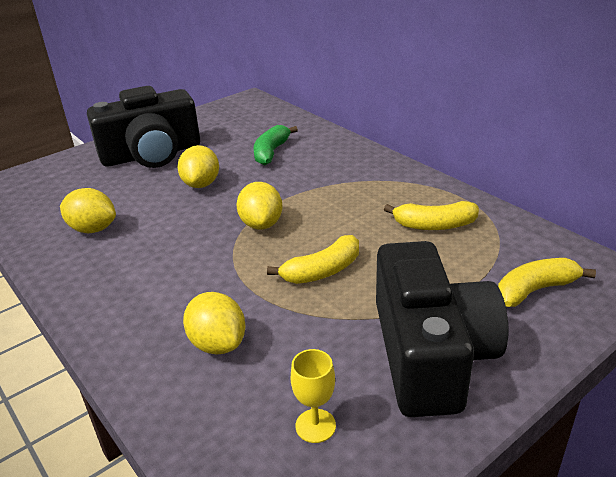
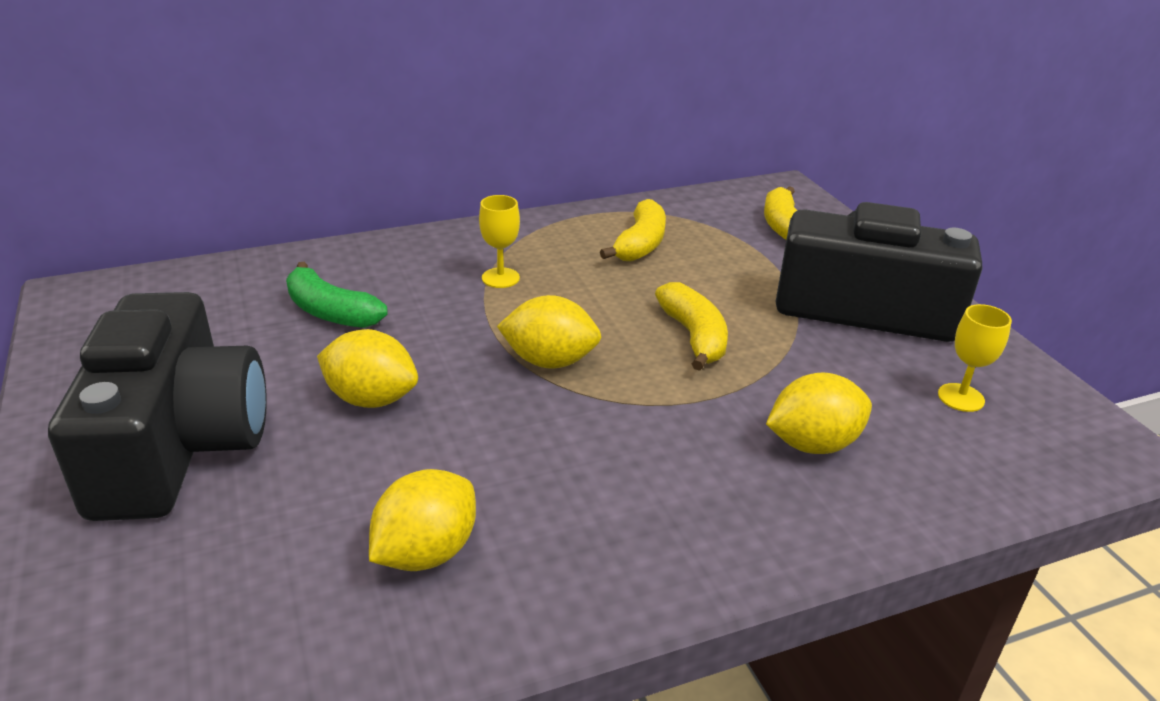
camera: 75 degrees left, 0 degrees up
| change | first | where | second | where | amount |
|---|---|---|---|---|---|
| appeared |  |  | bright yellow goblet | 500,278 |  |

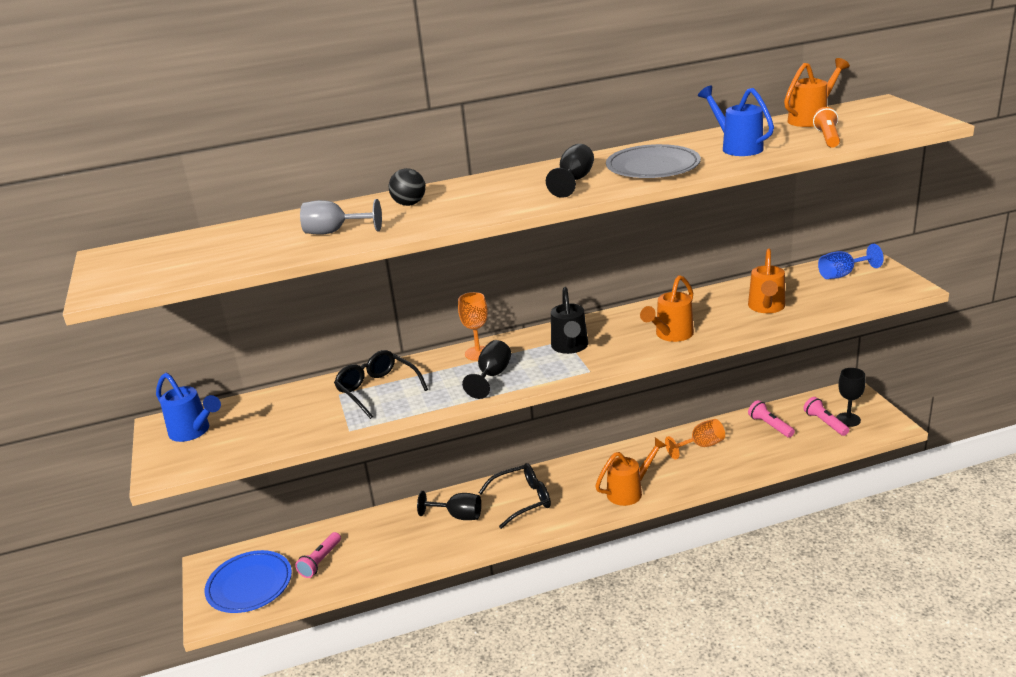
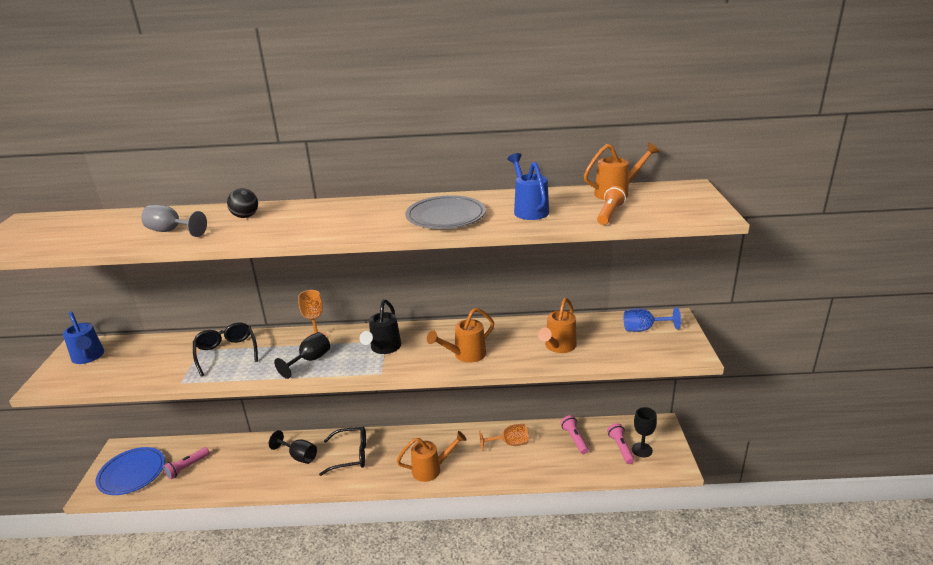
camera: 15 degrees right, 0 degrees up
| change | first | where | second | where | amount |
|---|---|---|---|---|---|
| missing | black goblet | 574,181 |  |  |  |

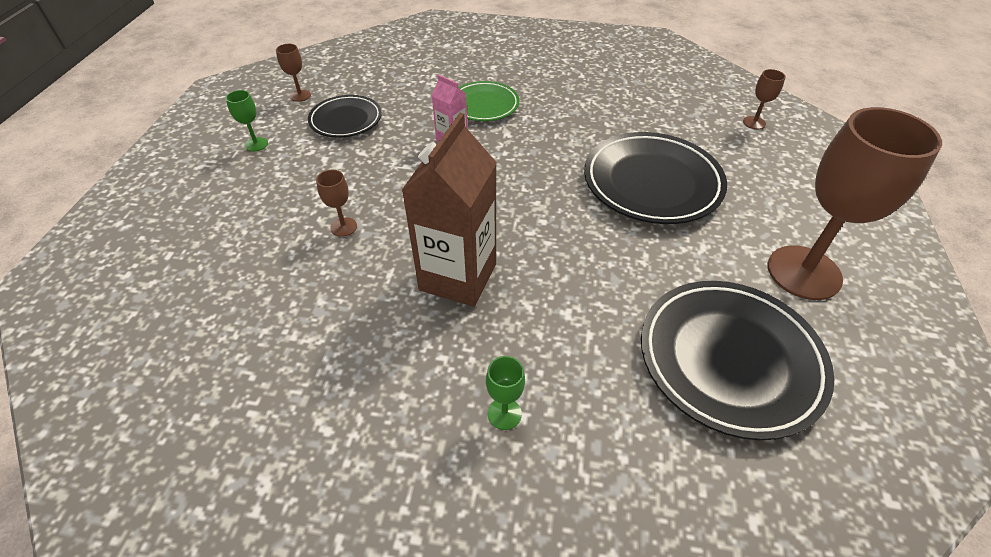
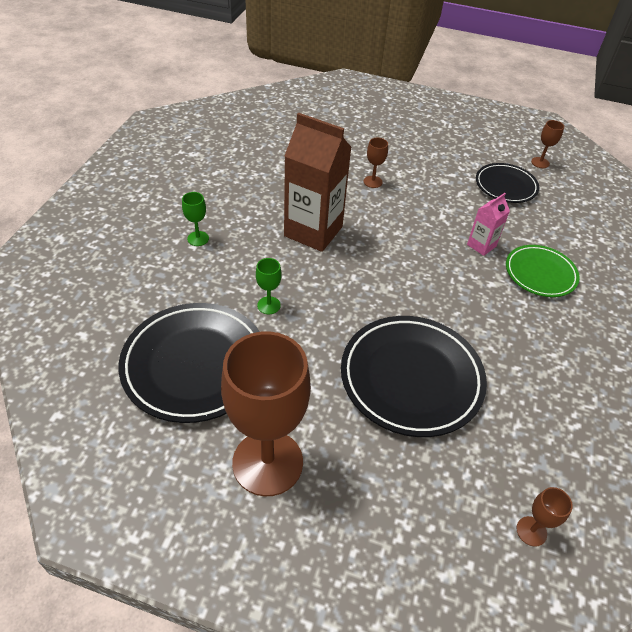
camera: 95 degrees right, 0 degrees up
| change | first | where | second | where | amount |
|---|---|---|---|---|---|
| relocated | green goblet | 256,144 |  | 269,305 |  |

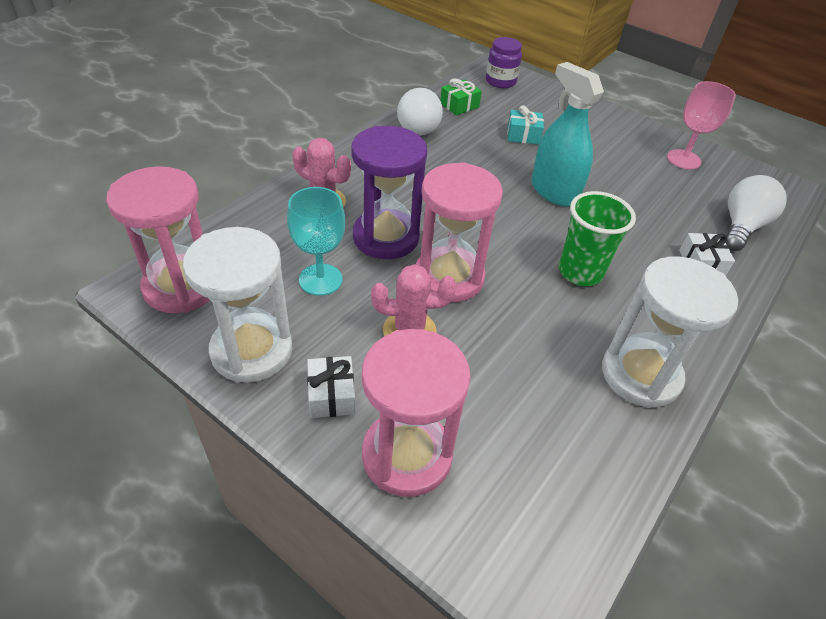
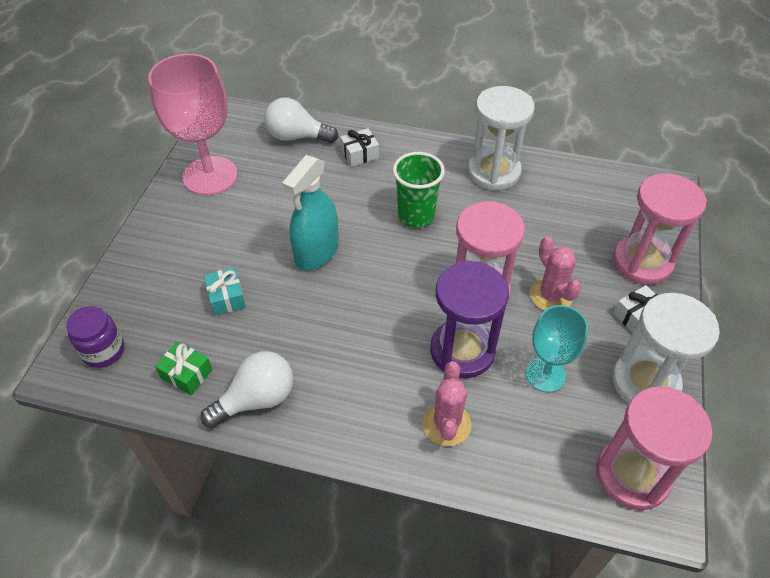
camera: 110 degrees left, 5 degrees up
| change | first | where | second | where | amount |
|---|---|---|---|---|---|
| size | rose-pink goblet | 683,159 |  | 210,176 | x1.69 |

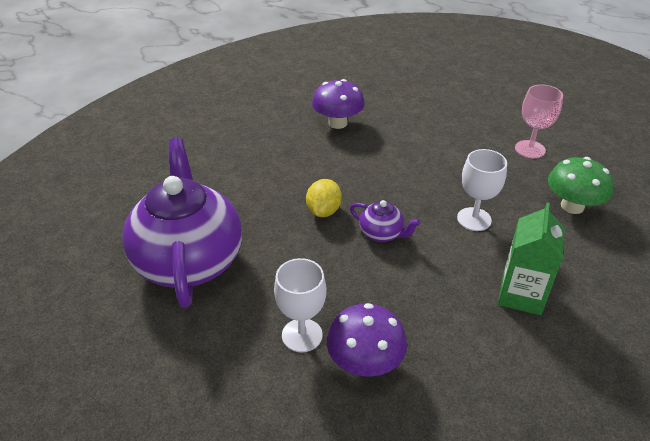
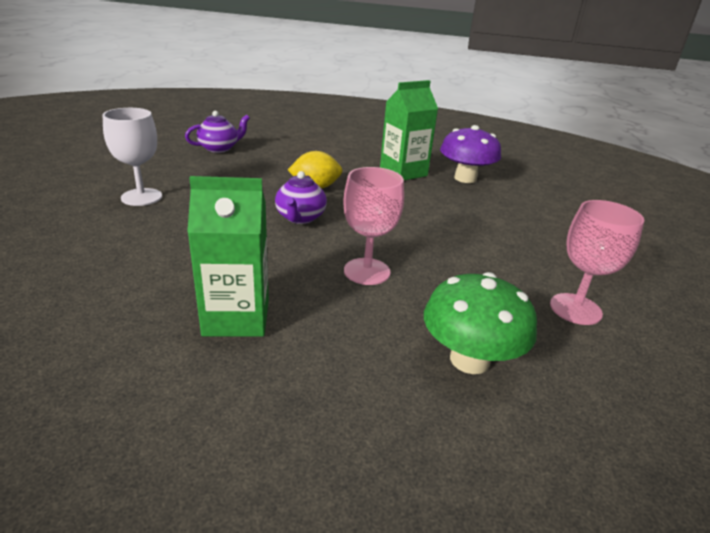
camera: 65 degrees right, 10 degrees down
| change | first | where | second | where | amount |
|---|---|---|---|---|---|
| missing | violet toadstool | 365,363 |  |  |  |
| appeared |  |  | green milk carton | 403,172 |  |
| colour | pure white goblet | 474,219 | rose-pink goblet | 367,271 |  |
| size | violet tea pot | 189,260 |  | 219,148 | x0.41 |

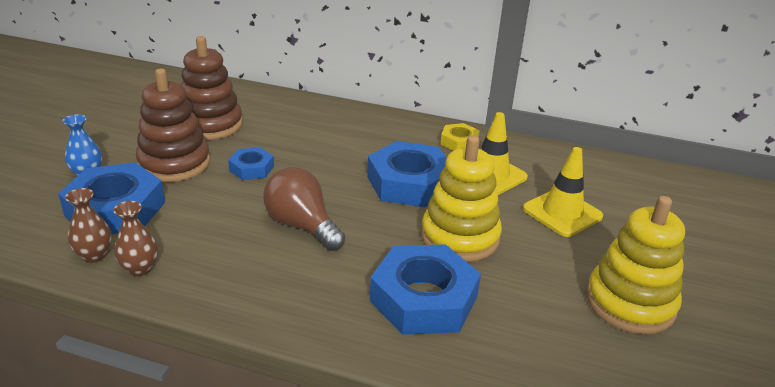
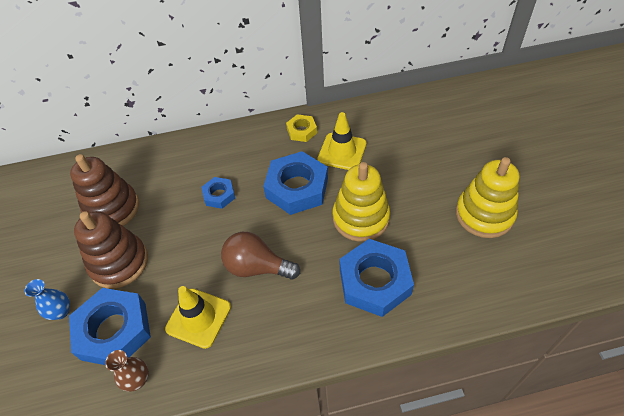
camera: 25 degrees left, 20 degrees up
| change | first | where | second | where | amount |
|---|---|---|---|---|---|
| missing | brown flower vase | 140,269 |  |  |  |
| relocated | royal blue hex nut | 251,168 |  | 219,195 |  |
| relocated | bright yellow road cone | 562,213 |  | 198,318 |  |

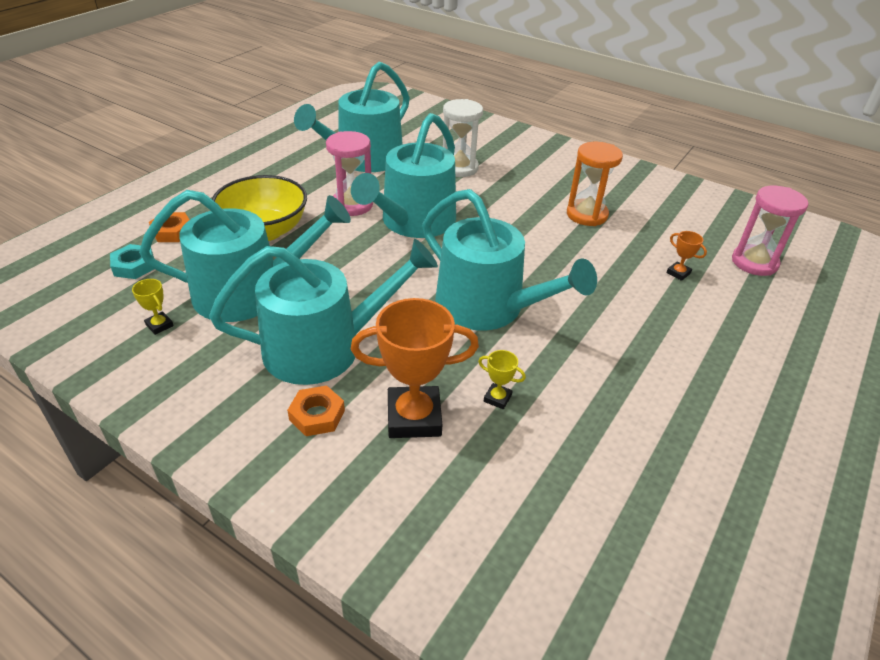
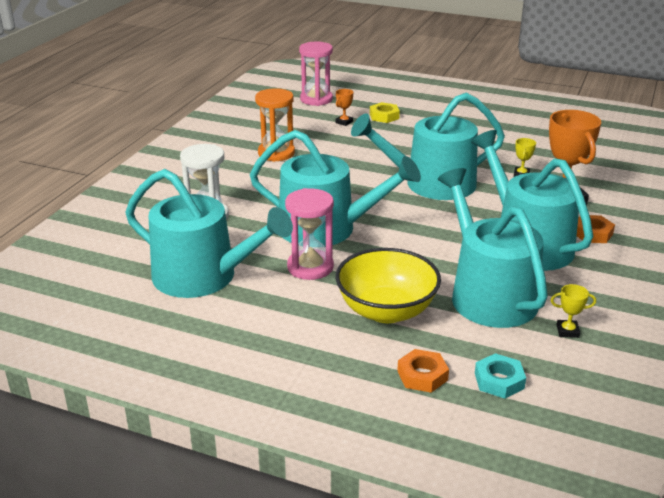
camera: 100 degrees left, 10 degrees down
| change | first | where | second | where | amount |
|---|---|---|---|---|---|
| appeared |  |  | bright yellow hex nut | 384,116 |  |
| spun | bright yellow award cup | 159,325 |  | 567,331 | 60 degrees clockwise |
| spun | aqua watering can | 488,307 |  | 431,184 | 135 degrees counterclockwise |

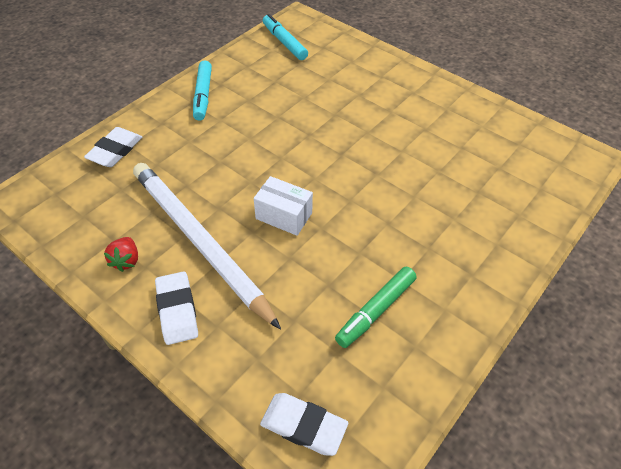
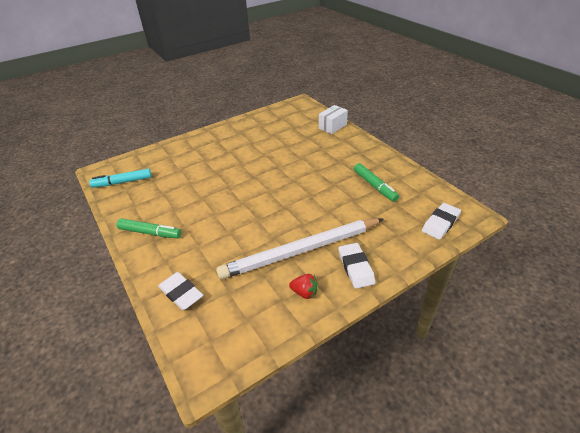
camera: 70 degrees left, 10 degrees down
| change | first | where | second | where | amount |
|---|---|---|---|---|---|
| relocated | pure white parcel | 284,216 |  | 332,126 |  |
| colour | aqua marker pen | 203,95 | green marker pen | 150,232 |  |
| spun | pure white gum eraser | 177,310 |  | 355,268 | 75 degrees clockwise |

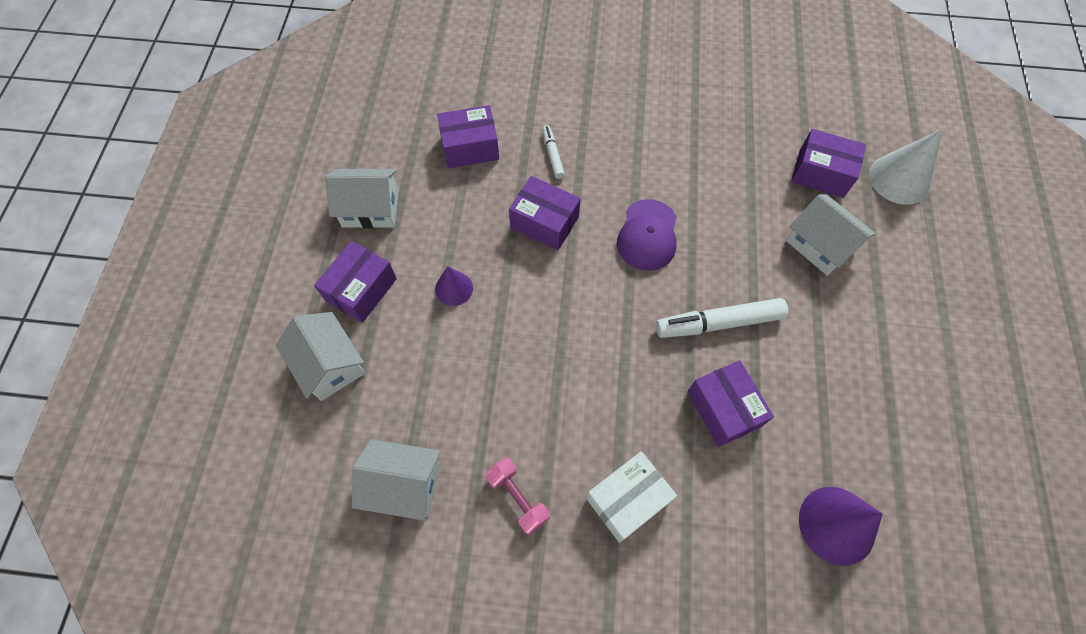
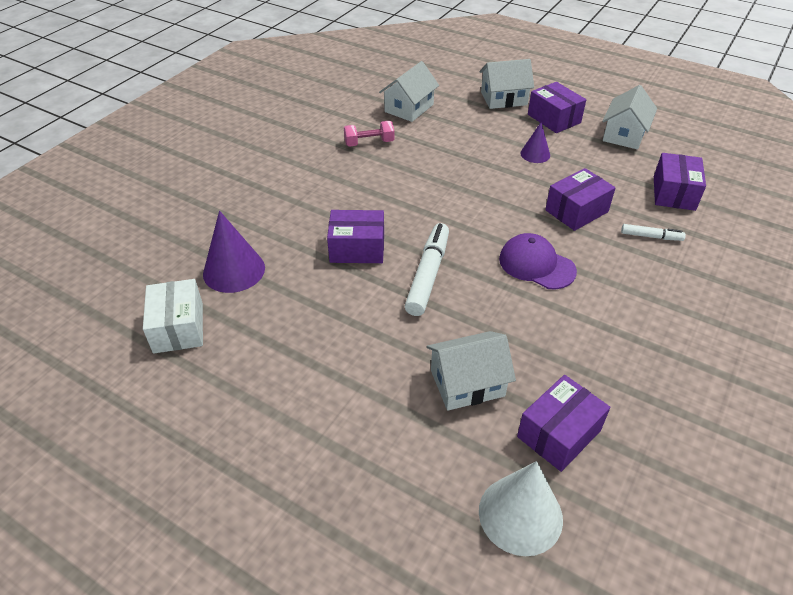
camera: 115 degrees right, 20 degrees down
| change | first | where | second | where | amount |
|---|---|---|---|---|---|
| relocated | pure white parcel | 627,500 |  | 178,327 |  |

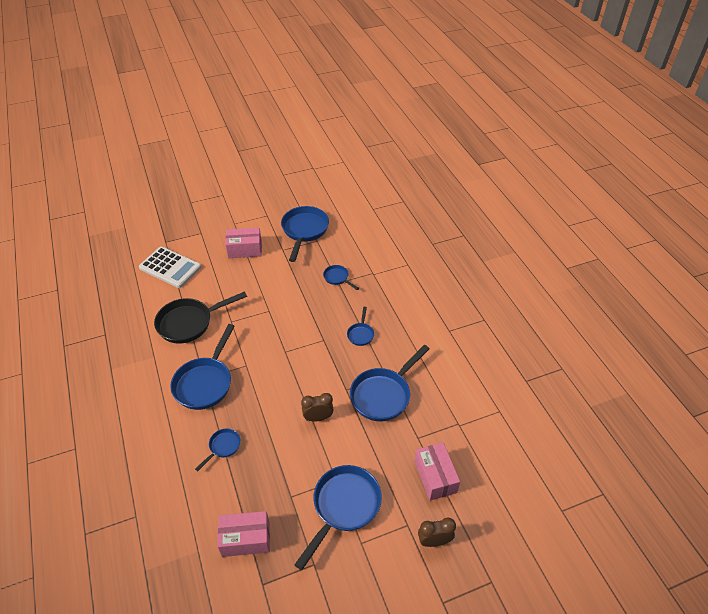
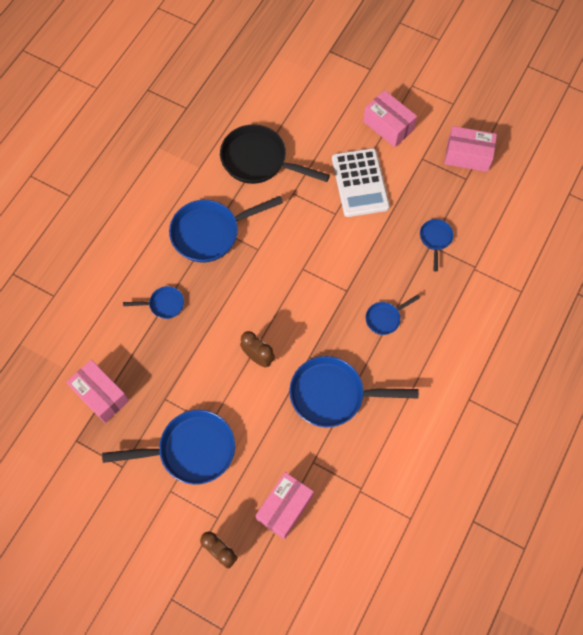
camera: 50 degrees right, 20 degrees up
| change | first | where | second | where | amount |
|---|---|---|---|---|---|
| relocated | pure white adding machine | 170,268 |  | 360,183 |  |
| exchanged | royal blue pan | 304,231 | rose-pink parcel | 467,155 |  |

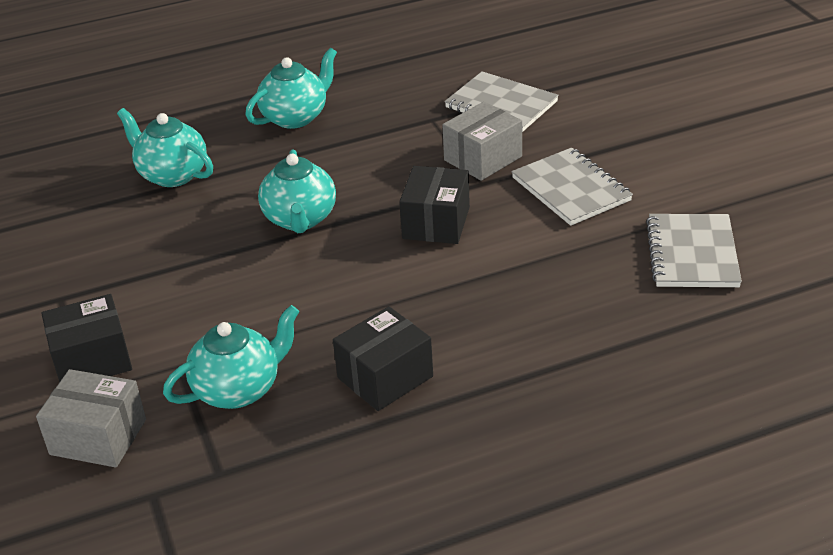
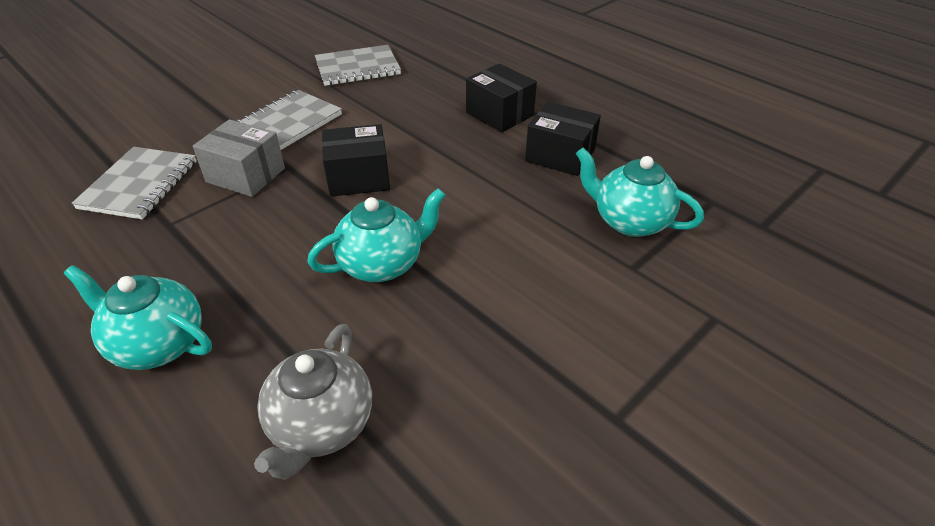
camera: 115 degrees left, 5 degrees up
| change | first | where | second | where | amount |
|---|---|---|---|---|---|
| missing | ash-grey parcel | 98,437 |  |  |  |
| relocated | black parcel | 92,360 |  | 499,114 |  |
| colour | aqua tea pot | 172,175 | ash-grey tea pot | 321,426 |  |

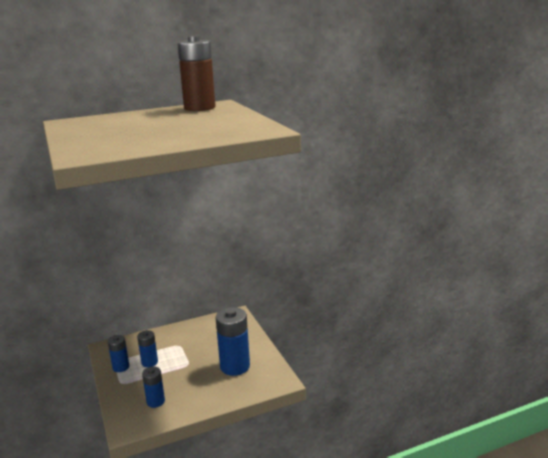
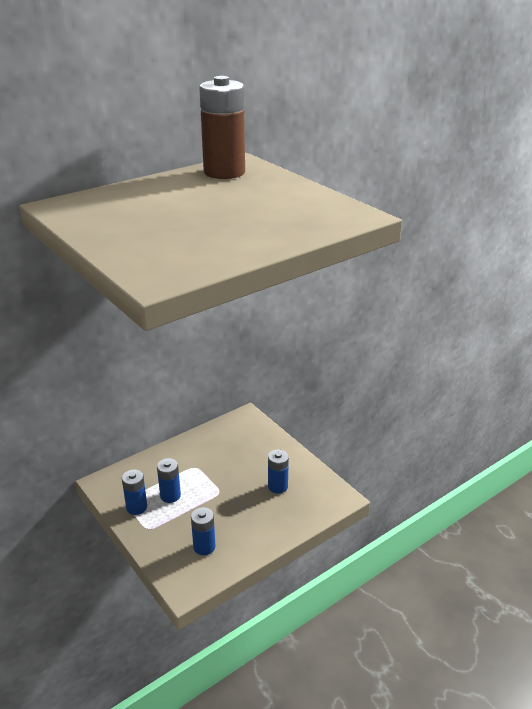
camera: 15 degrees left, 10 degrees up
| change | first | where | second | where | amount |
|---|---|---|---|---|---|
| size | royal blue battery | 235,366 |  | 277,486 | x0.56 |

